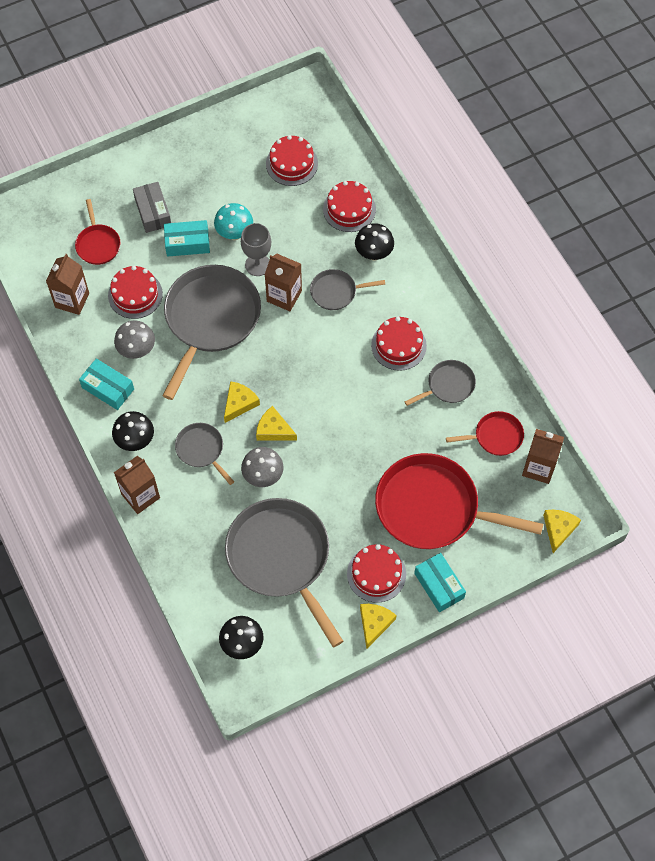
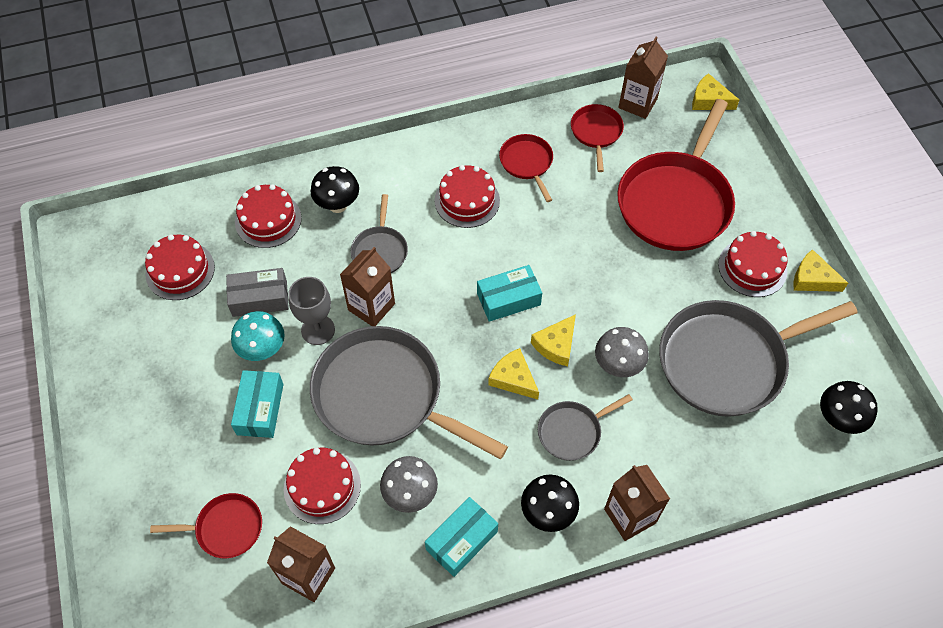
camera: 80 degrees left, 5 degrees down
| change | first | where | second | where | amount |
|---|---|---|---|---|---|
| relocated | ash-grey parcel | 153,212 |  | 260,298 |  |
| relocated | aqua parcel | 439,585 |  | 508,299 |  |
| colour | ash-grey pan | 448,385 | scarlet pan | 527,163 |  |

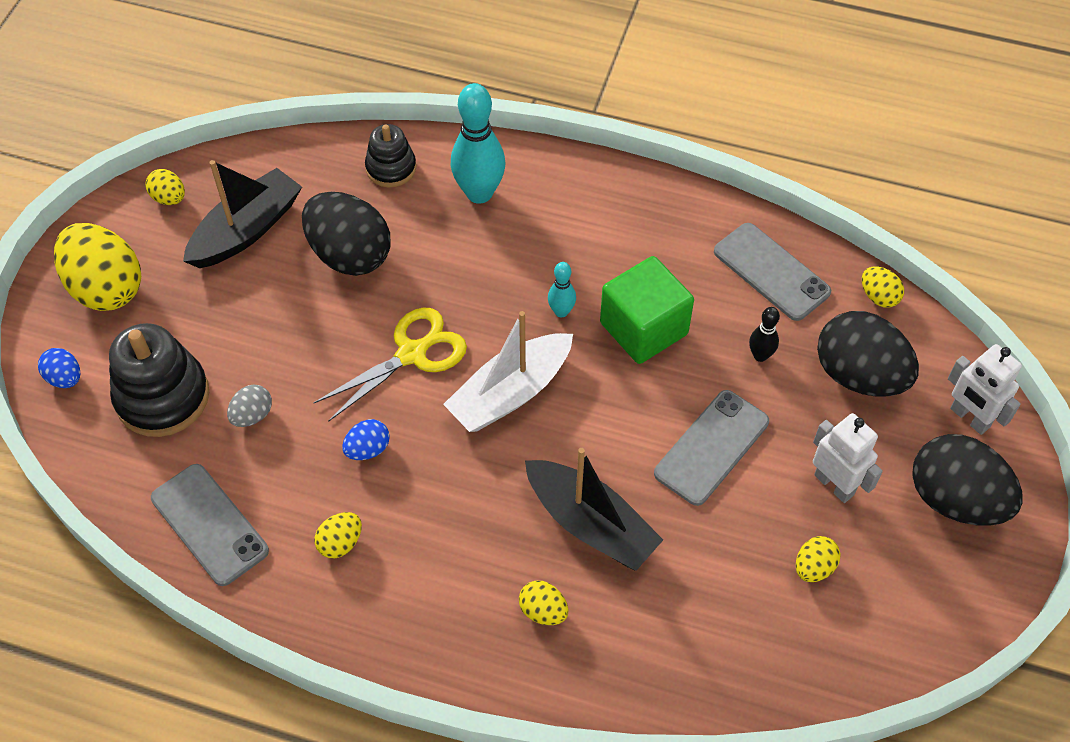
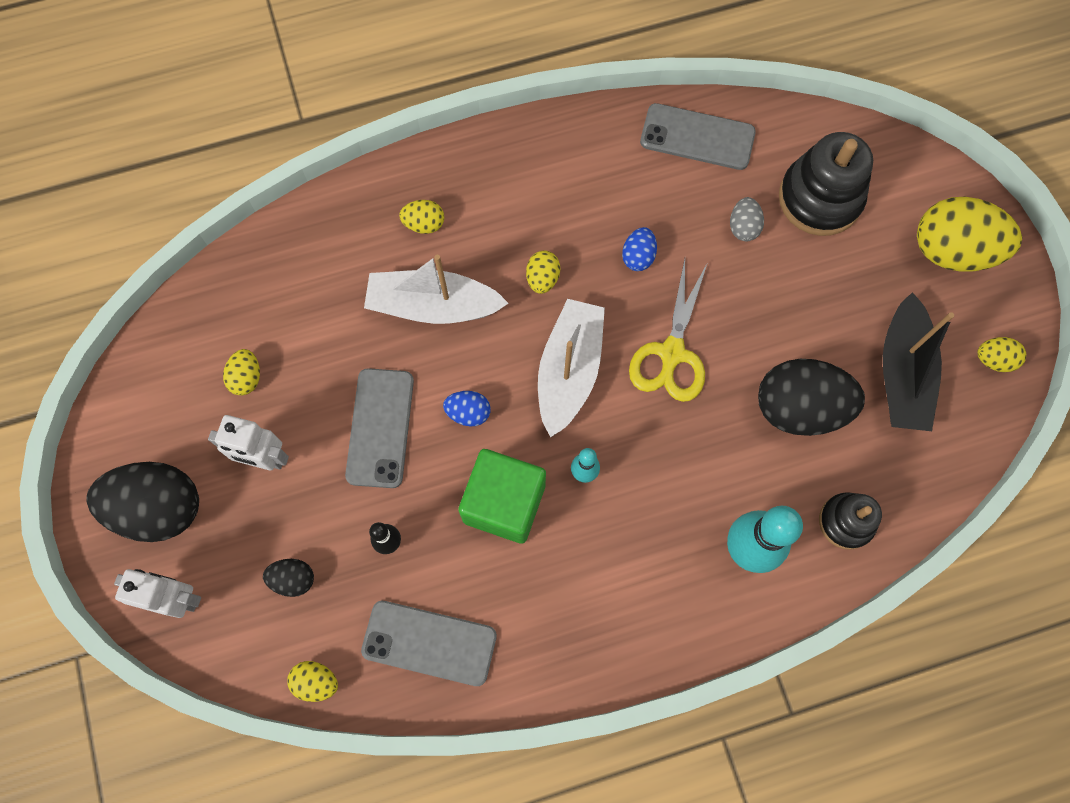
camera: 145 degrees right, 15 degrees up
| change | first | where | second | where | amount |
|---|---|---|---|---|---|
| relocated | royal blue egg | 65,378 |  | 468,413 |  |
| relocated | bright yellow egg | 340,543 |  | 542,279 |  |
| colour | black sailboat | 591,524 | pure white sailboat | 433,306 |  |
| size | black egg | 859,375 |  | 293,579 | x0.47 |

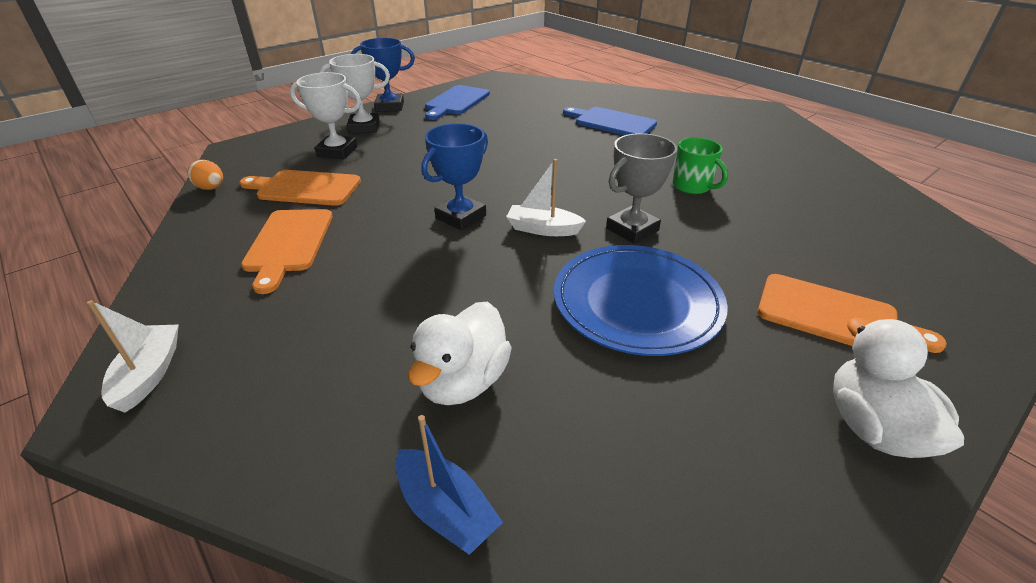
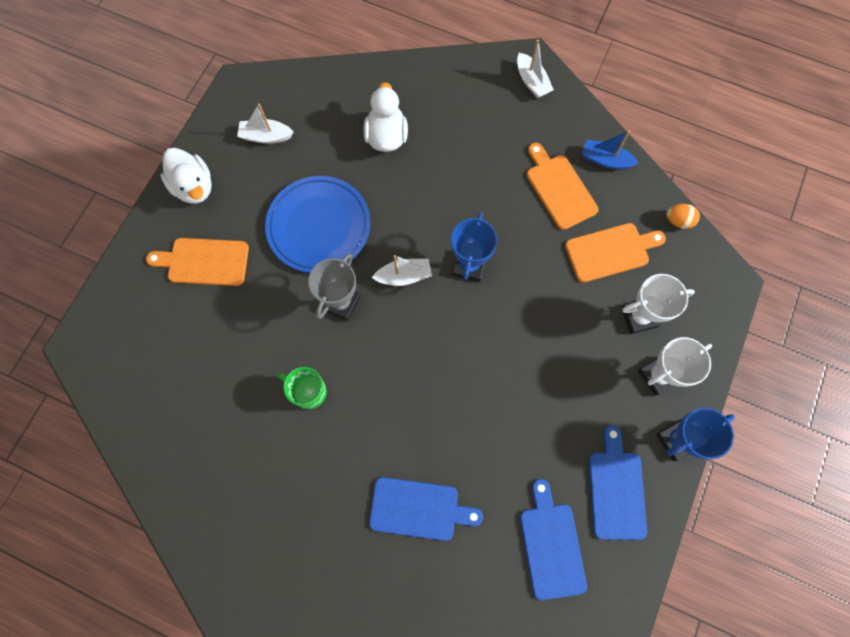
camera: 155 degrees right, 35 degrees up
| change | first | where | second | where | amount |
|---|---|---|---|---|---|
| appeared |  |  | pure white sailboat | 266,136 |  |
| appeared |  |  | royal blue cutting board | 551,545 |  |
| relocated | royal blue sailboat | 446,510 |  | 605,160 |  |

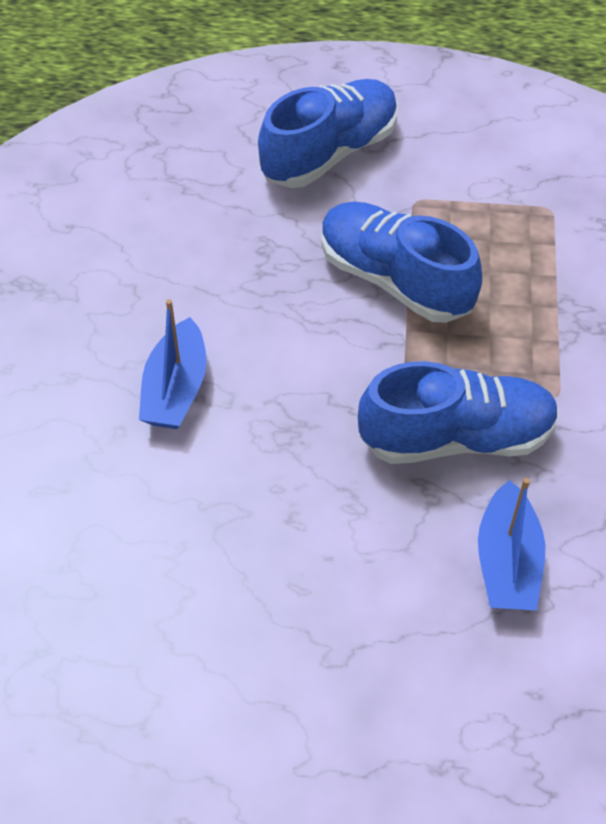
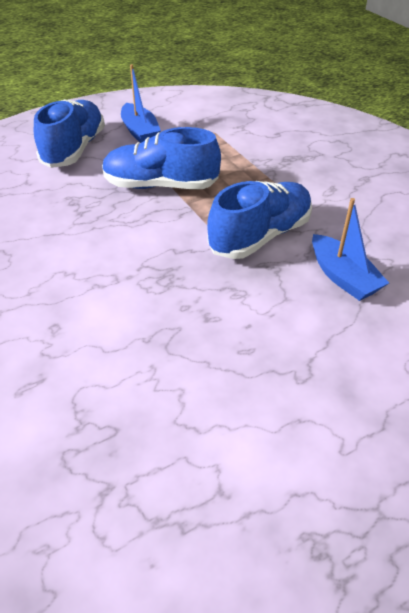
camera: 35 degrees left, 10 degrees down
| change | first | where | second | where | amount |
|---|---|---|---|---|---|
| relocated | royal blue sailboat | 176,389 |  | 140,132 |  |

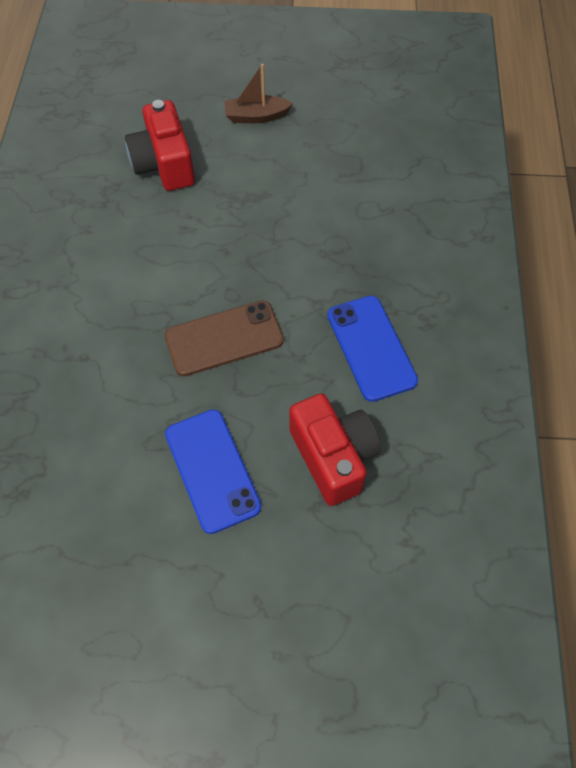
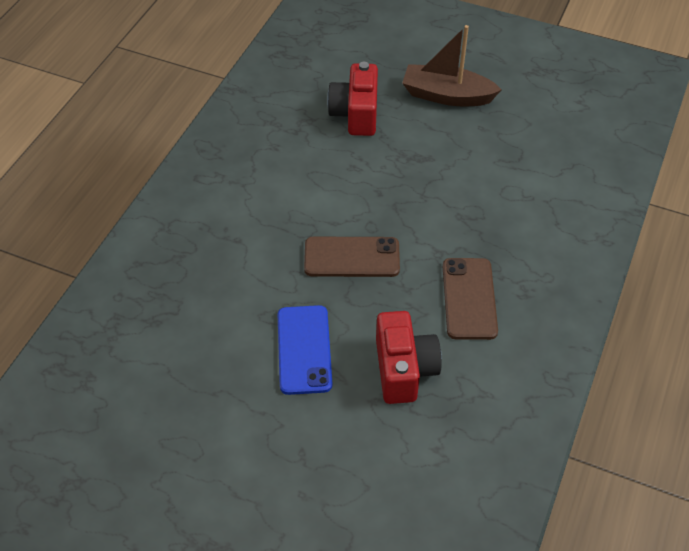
camera: 20 degrees right, 10 degrees down
| change | first | where | second | where | amount |
|---|---|---|---|---|---|
| colour | royal blue phone | 371,348 | brown phone | 469,298 |  |
| size | brown sailboat | 256,116 |  | 447,95 | x1.63 |

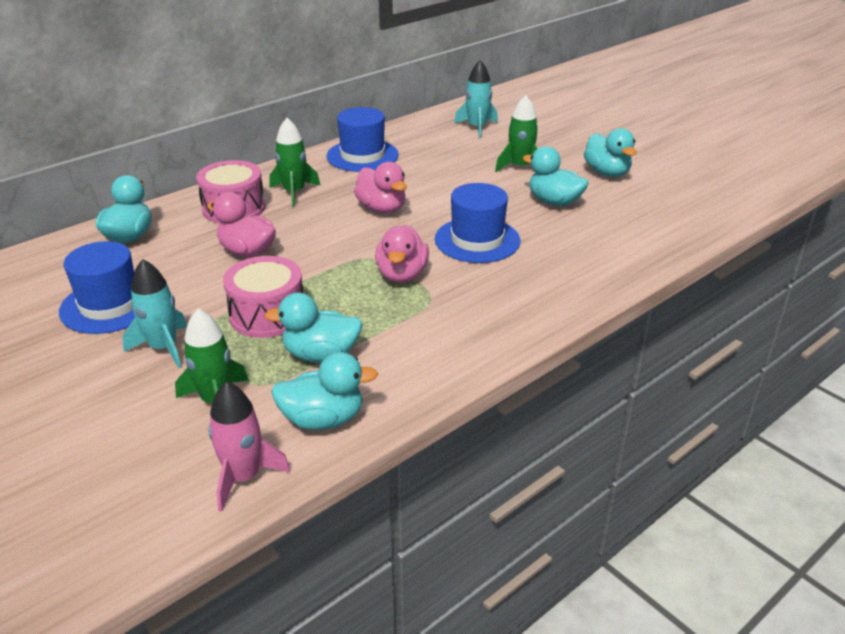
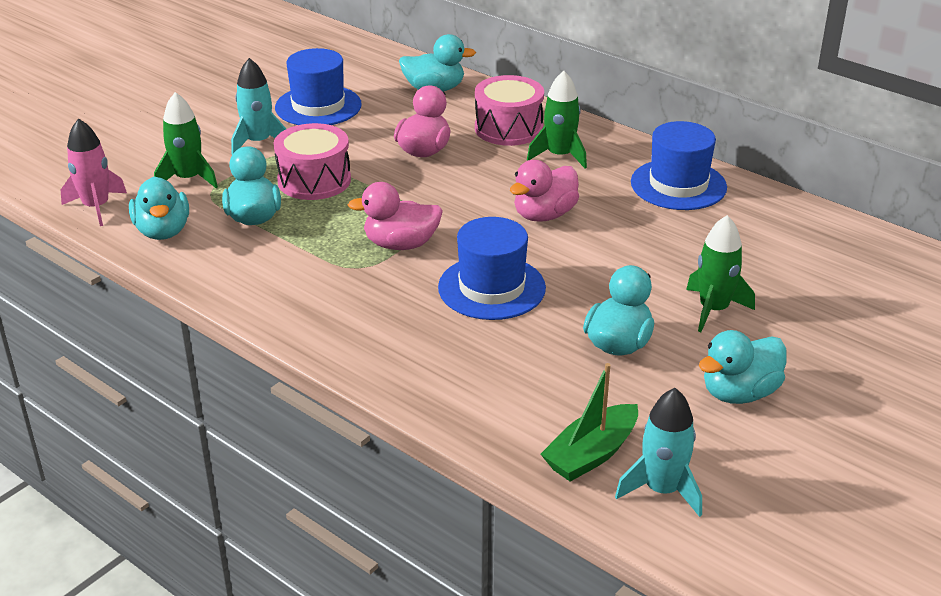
camera: 80 degrees right, 0 degrees up
| change | first | where | second | where | amount |
|---|---|---|---|---|---|
| appeared |  |  | green sailboat | 591,454 |  |
| relocated | aqua toy rocket | 477,128 |  | 661,490 |  |

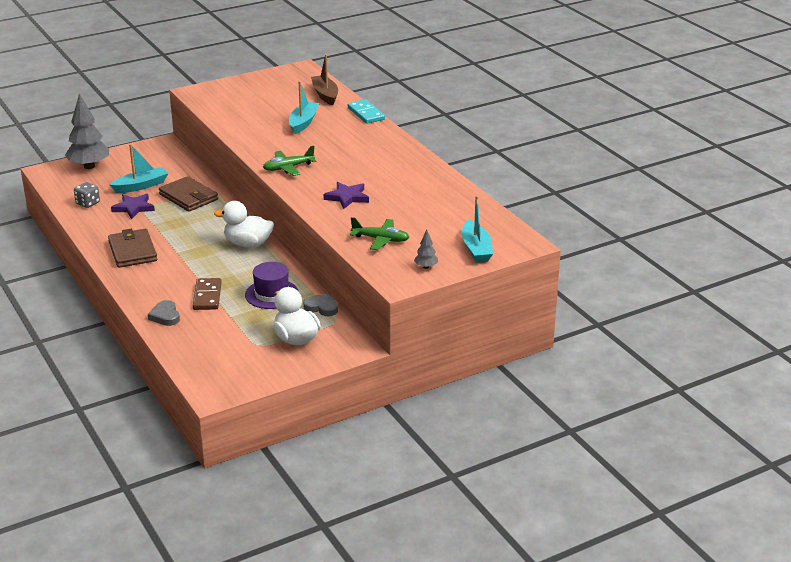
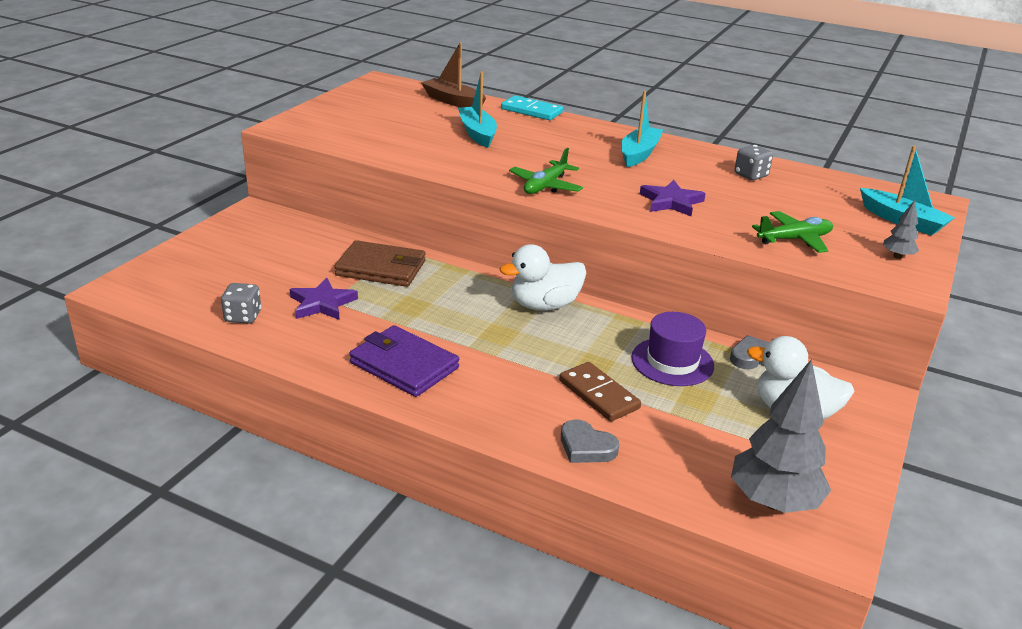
camera: 35 degrees left, 0 degrees up
| change | first | where | second | where | amount |
|---|---|---|---|---|---|
| appeared |  |  | ash-grey game die | 751,175 |  |
| relocated | ash-grey tree | 89,166 |  | 773,501 |  |
| relocated | aqua sailboat | 141,186 |  | 639,154 |  |
| colour | brown wallet | 132,251 | violet wallet | 404,365 |  |

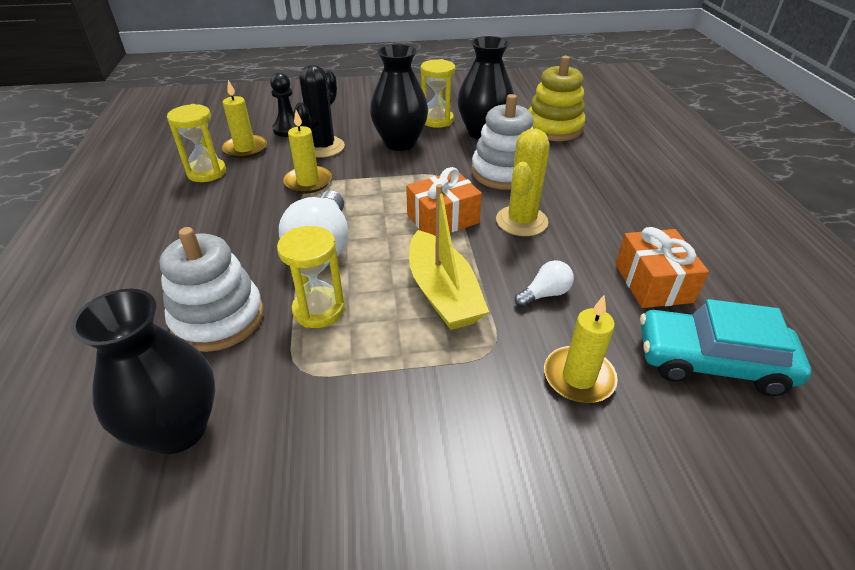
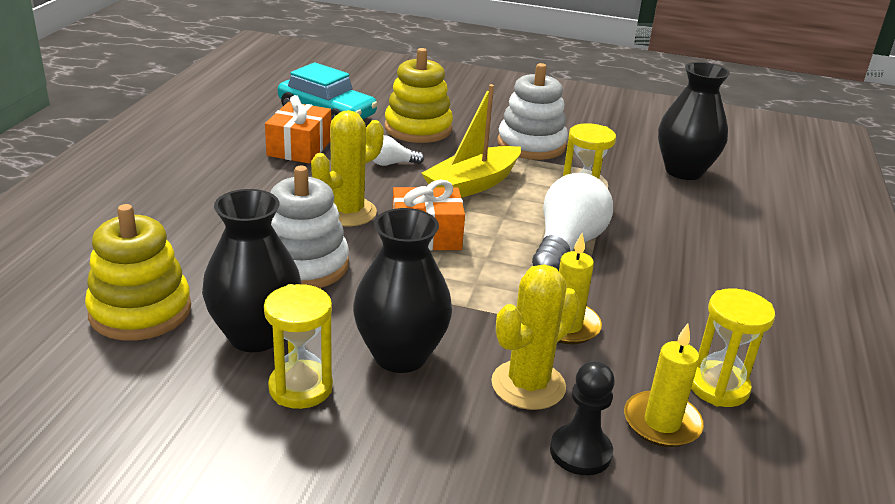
camera: 160 degrees left, 10 degrees down
| change | first | where | second | where | amount |
|---|---|---|---|---|---|
| relocated | pure white stacking rings | 218,318 |  | 531,144 |  |
| exchanged | bright yellow pillar candle | 578,377 | bright yellow stacking rings | 418,128 |  |
| colour | black cactus | 323,147 | bright yellow cactus | 528,385 |  |
| spun | bright yellow sailboat | 443,293 |  | 473,184 | 135 degrees counterclockwise |

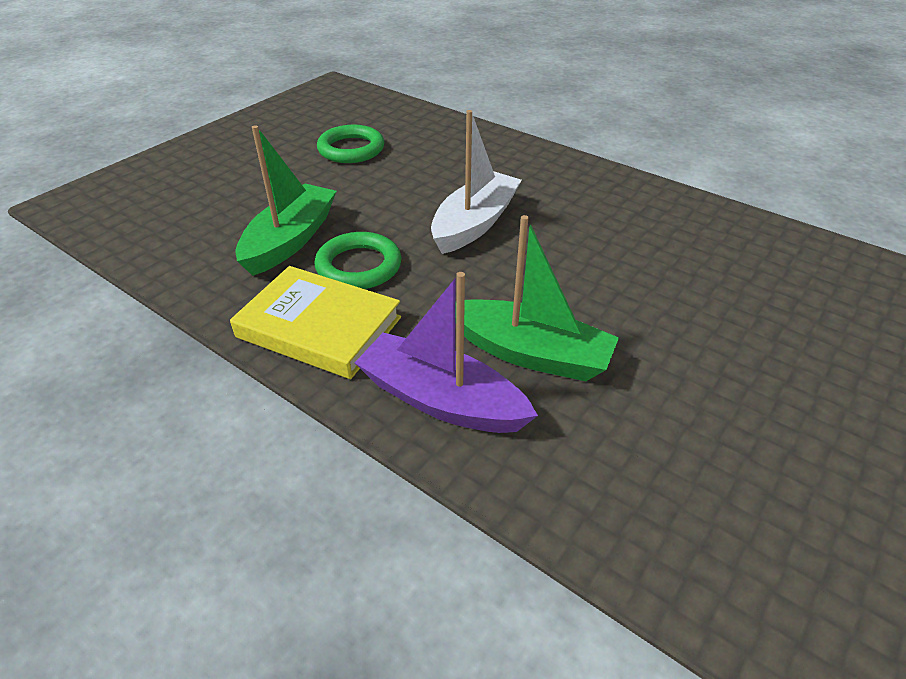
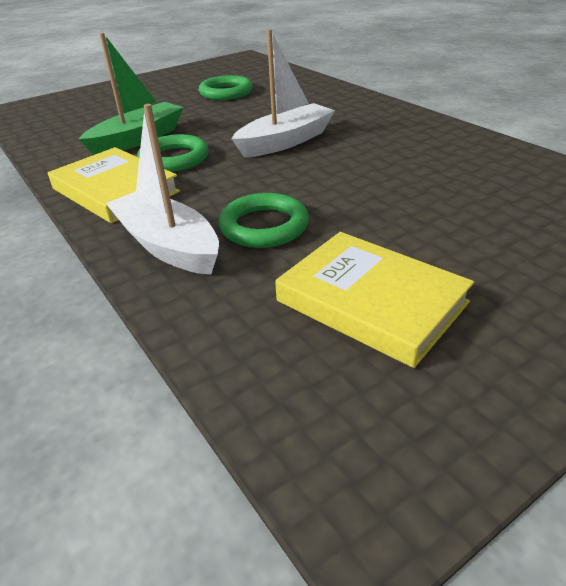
camera: 20 degrees right, 5 degrees down
| change | first | where | second | where | amount |
|---|---|---|---|---|---|
| appeared |  |  | bright yellow hardback | 371,302 |  |
| exchanged | green sailboat | 530,353 | green ring | 264,226 |  |
| colour | violet sailboat | 441,400 | pure white sailboat | 168,245 |  |

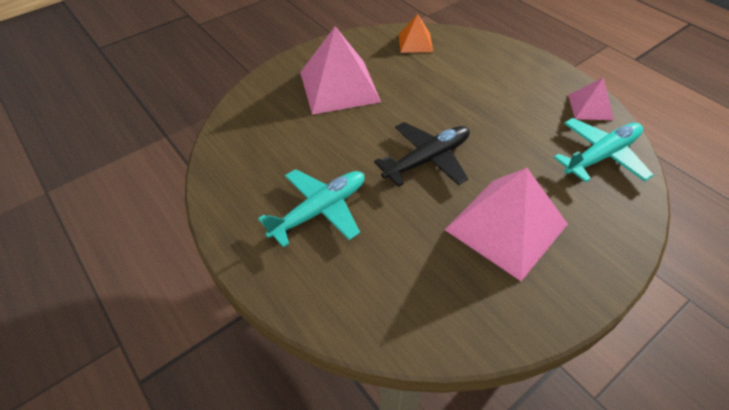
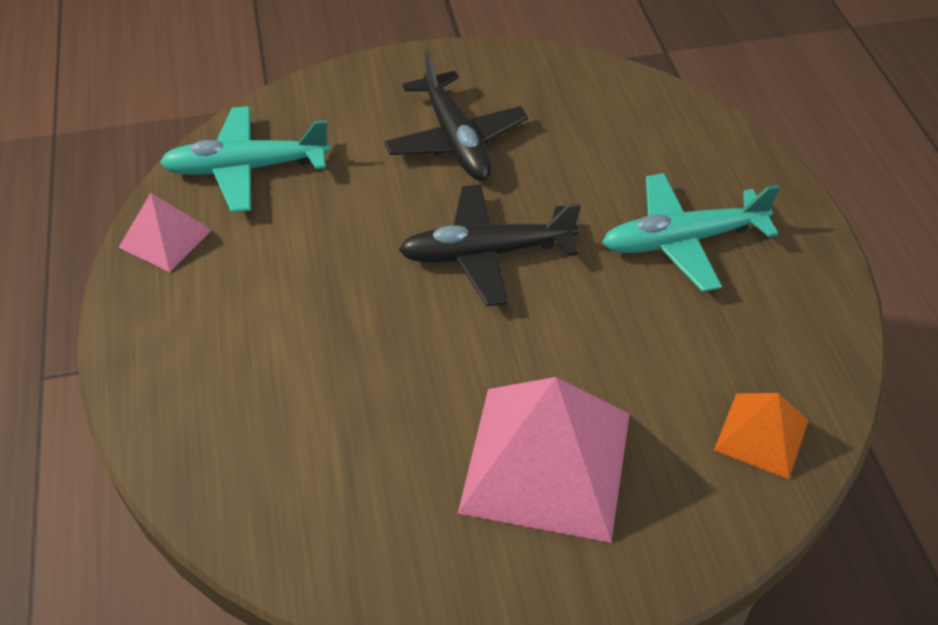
camera: 155 degrees left, 0 degrees up
| change | first | where | second | where | amount |
|---|---|---|---|---|---|
| relocated | bright orange pyramid | 415,43 |  | 761,435 |  |
| exchanged | rose-pink pyramid | 505,226 | black toy plane | 455,139 |  |

